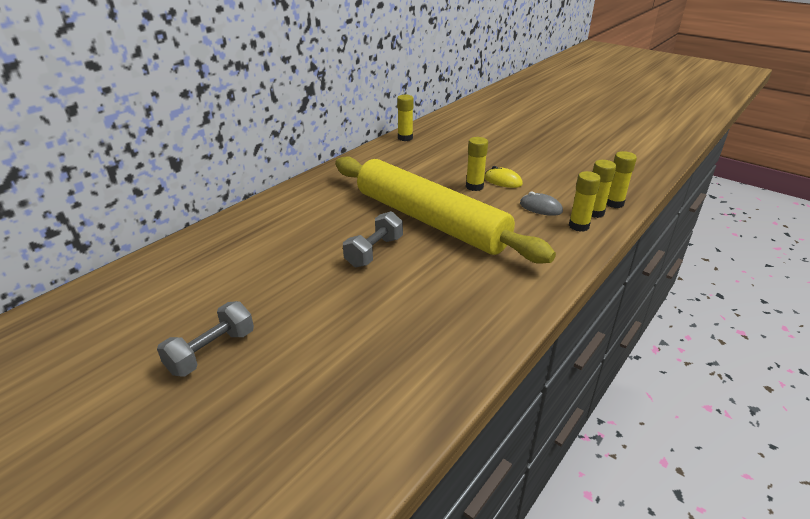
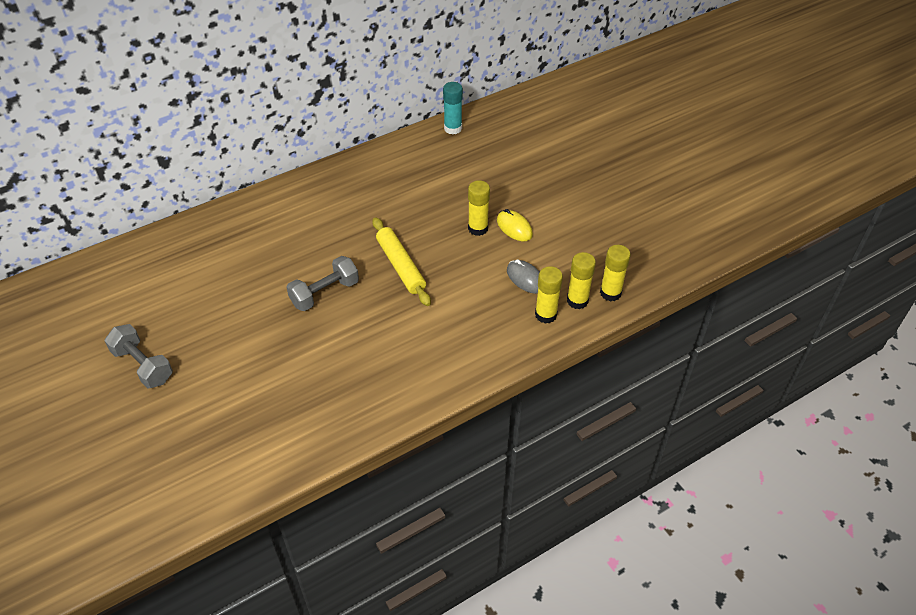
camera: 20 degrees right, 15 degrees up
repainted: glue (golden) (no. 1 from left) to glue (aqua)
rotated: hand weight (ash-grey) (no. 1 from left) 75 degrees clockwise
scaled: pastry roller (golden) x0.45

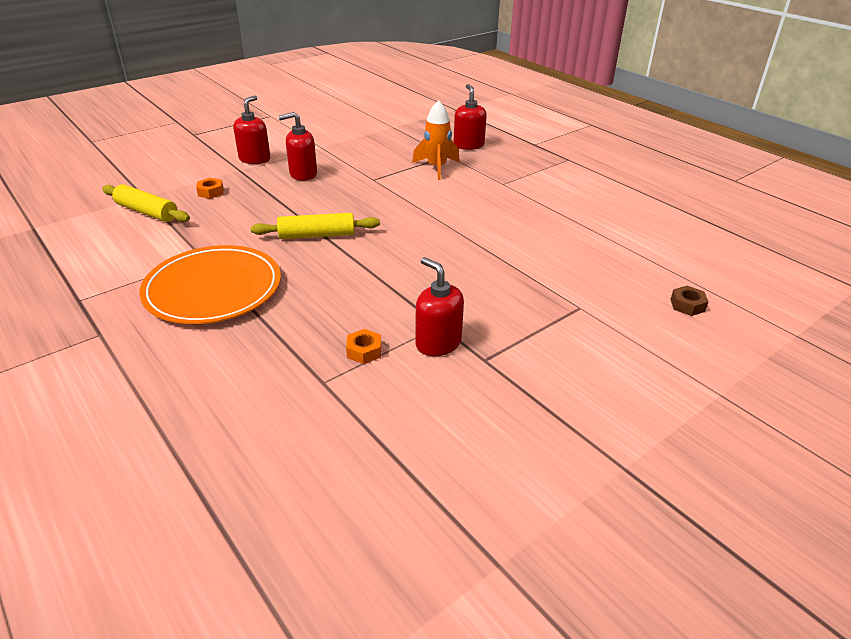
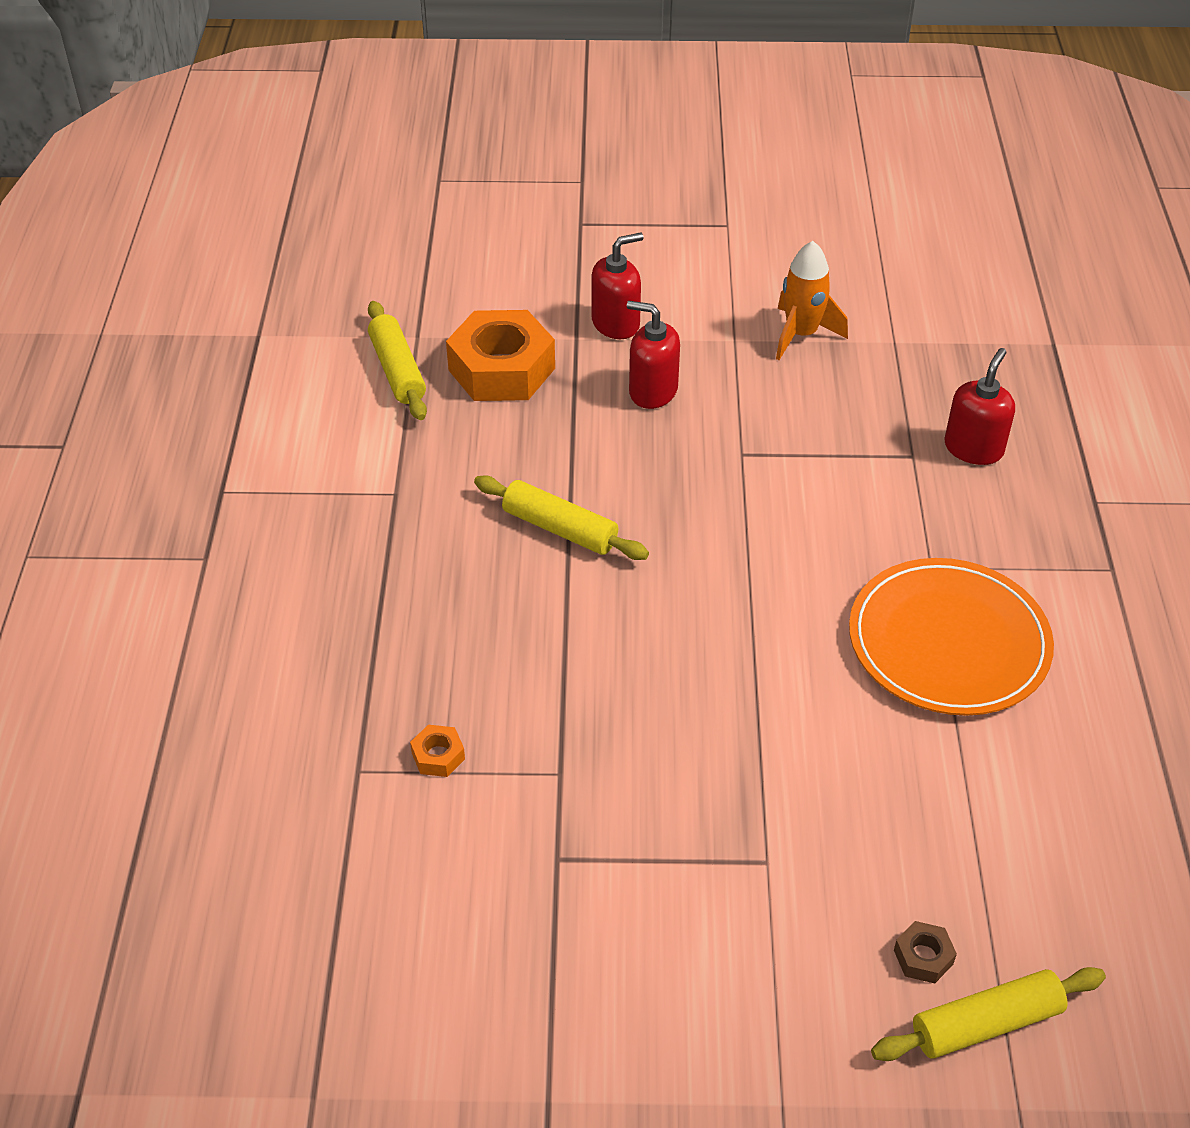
camera: 40 degrees right, 10 degrees up
gone: soap pump (crimson) (no. 3 from left)
new: pastry roller (golden) (no. 3 from left)
shifted: spaceship (orange); plate (orange)
scaled: hex nut (orange) (no. 1 from left in the first image) x2.44

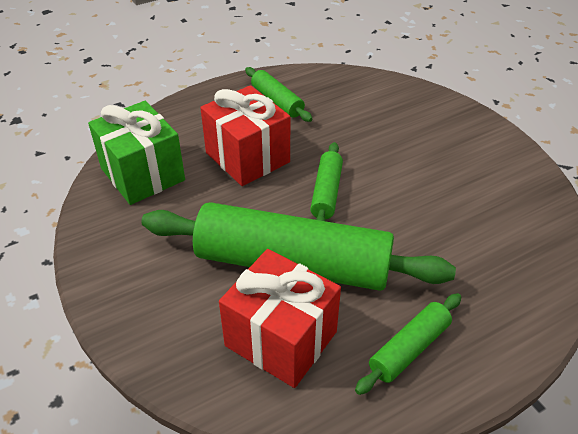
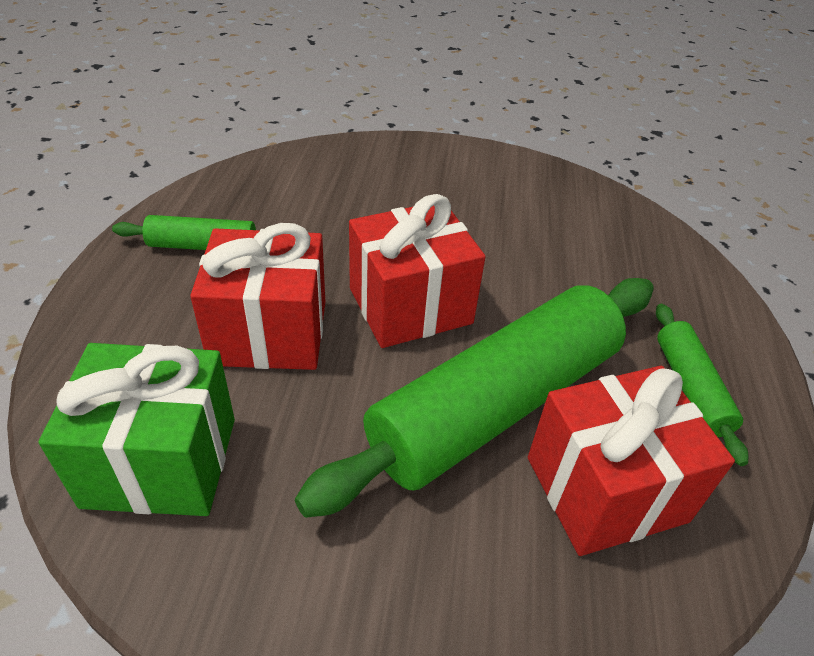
camera: 55 degrees left, 0 degrees up
swapped: pastry roller (emerald) (no. 3 from left) to gift (crimson) (no. 2 from left)

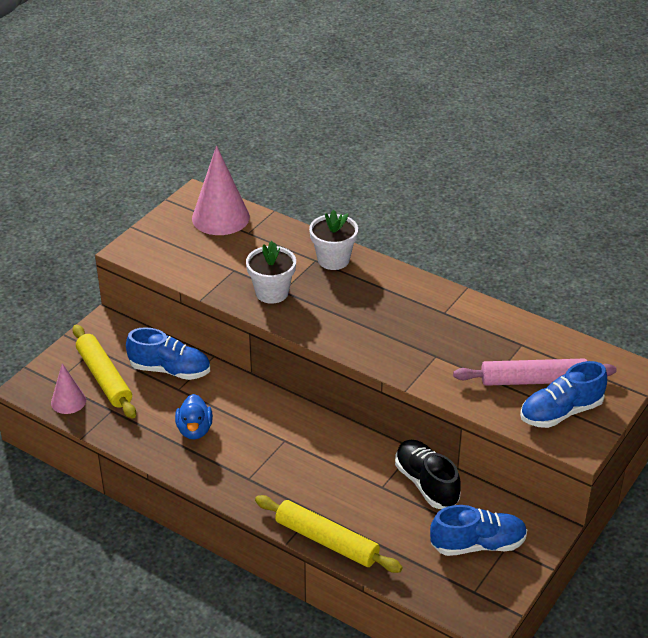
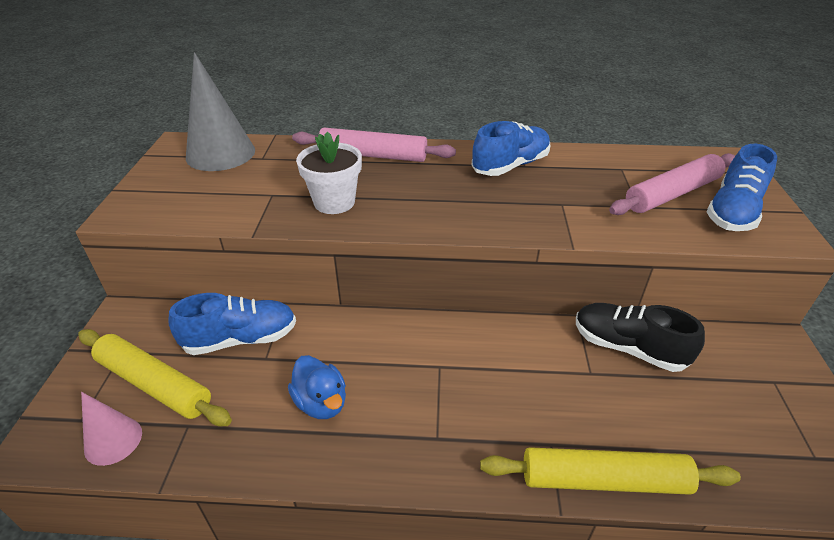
camera: 30 degrees left, 0 degrees up
shifted: shoe (cobalt) (no. 2 from left)
swapped: flower pot (white) (no. 2 from left) to pastry roller (pink) (no. 1 from left)
repainted: cone shape (pink) (no. 2 from left) to cone shape (ash-grey)

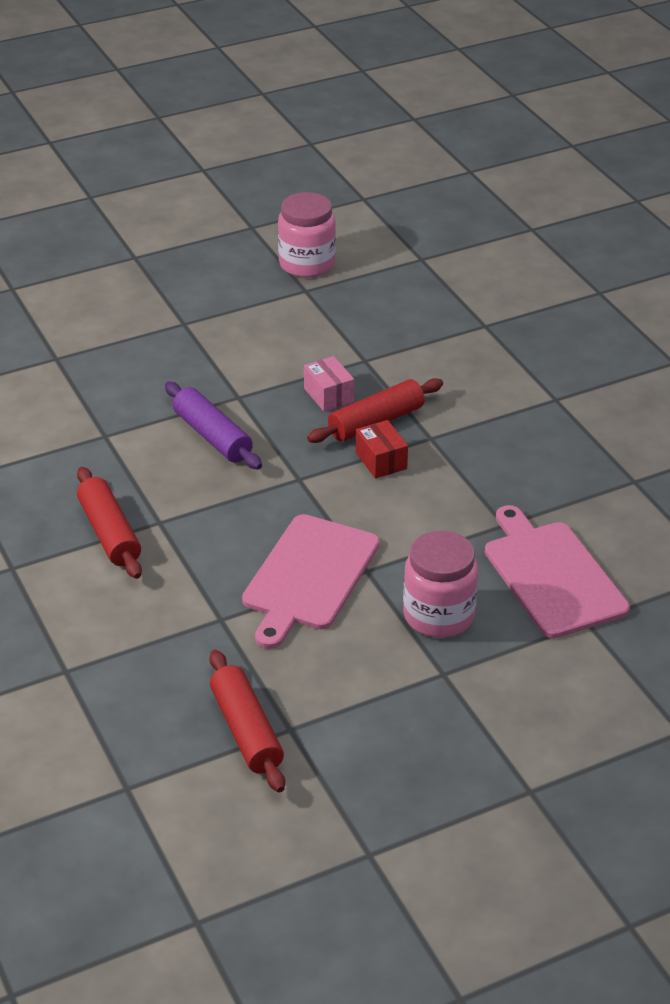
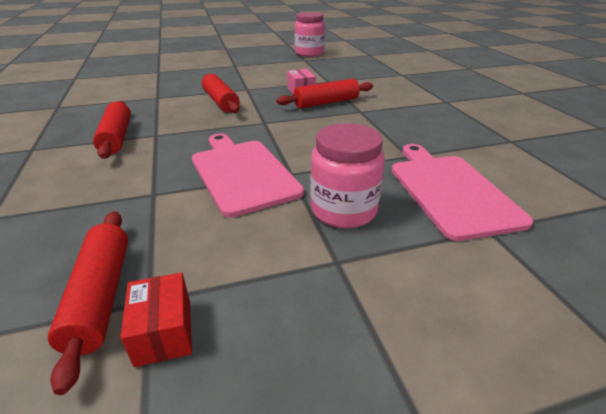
camera: 10 degrees right, 5 degrees down
shifted: package (crimson)
repainted: pastry roller (royal purple) to pastry roller (crimson) (no. 3 from left)
rotated: chopping board (pink) (no. 1 from left) 120 degrees clockwise

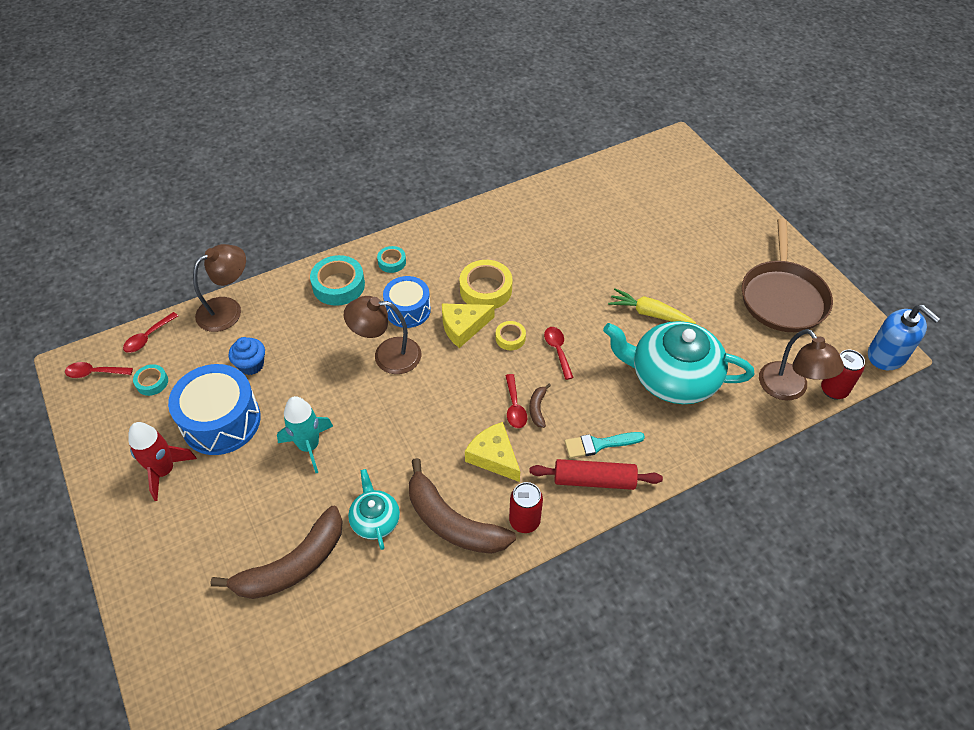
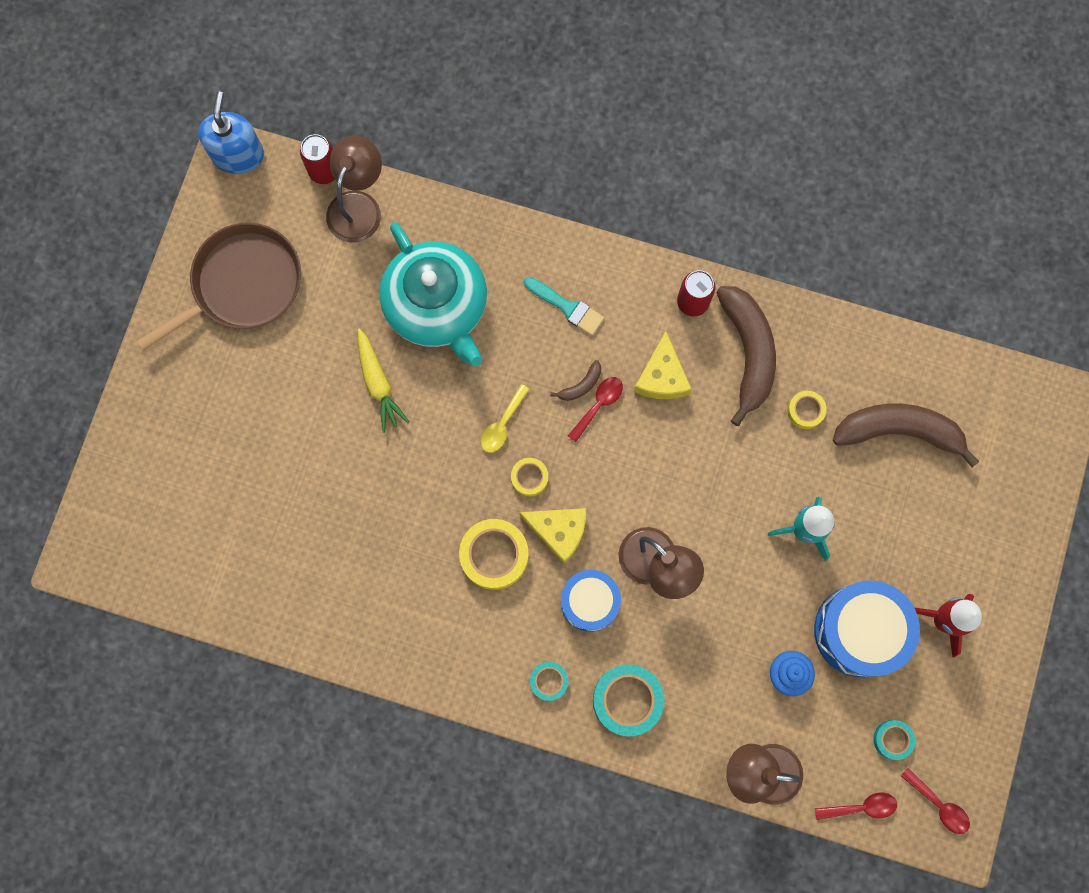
camera: 135 degrees left, 25 degrees up
gone: pastry roller (crimson)
swapped: china teapot (aqua) (no. 1 from left) to tape (golden) (no. 3 from left)
repainted: tablespoon (crimson) (no. 4 from left) to tablespoon (golden)

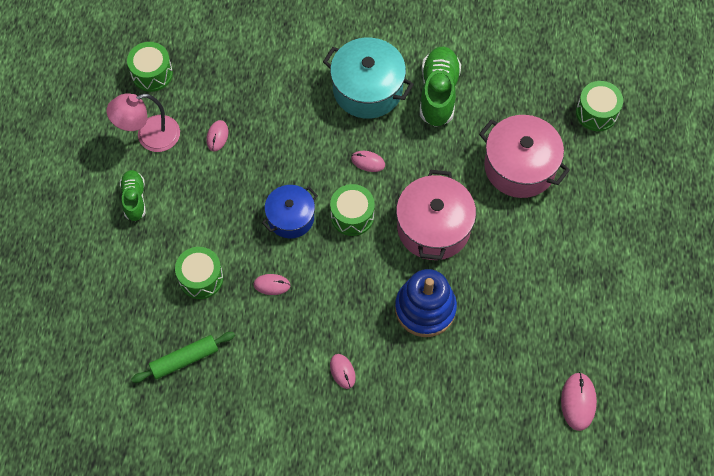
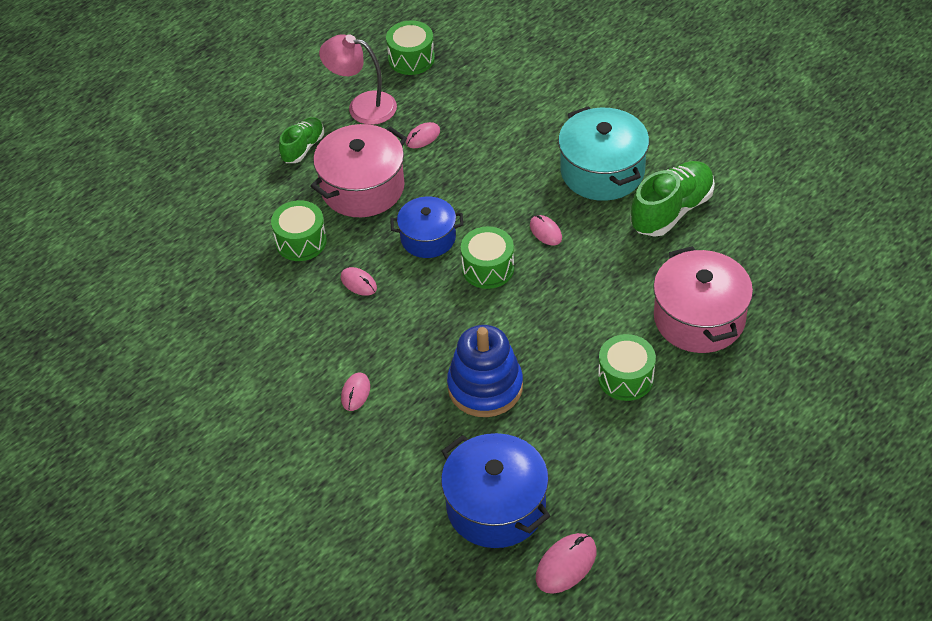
camera: 40 degrees right, 15 degrees down
gone: pastry roller (emerald)
new: pot (cobalt) (no. 2 from left)
shifted: snare drum (emerald) (no. 4 from left); pot (pink) (no. 1 from left)

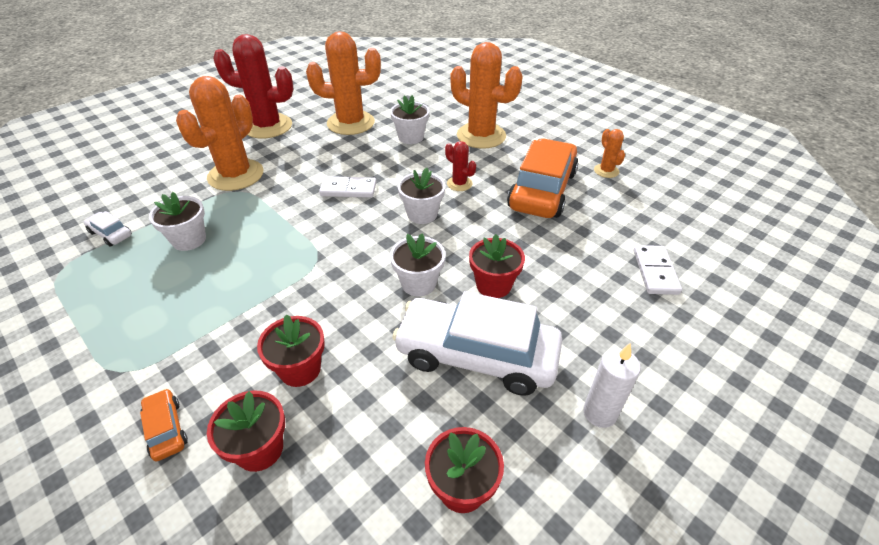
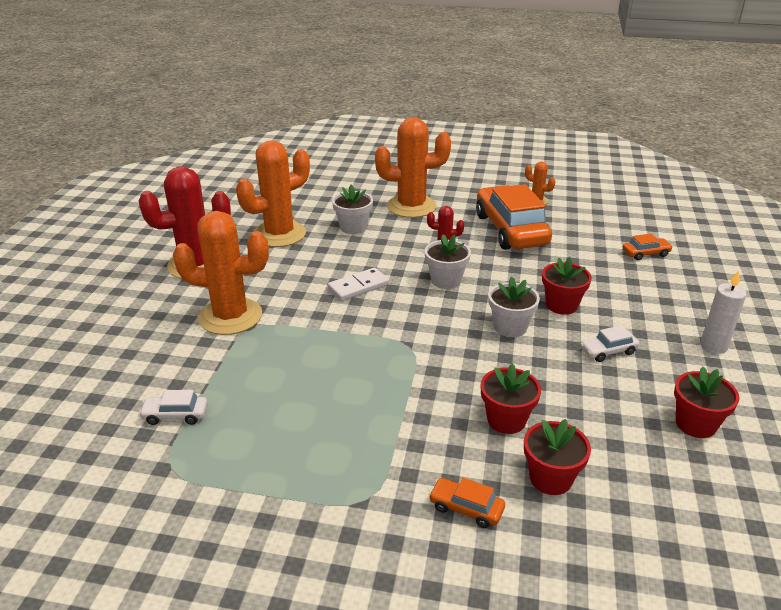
camera: 35 degrees left, 10 degrees down
gone: flower pot (white) (no. 1 from left)
swapped: domino piece (white) (no. 2 from left) to toy car (orange) (no. 3 from left)
rotated: cactus (orange) (no. 1 from left) 75 degrees counterclockwise
scaled: toy car (white) (no. 2 from left) x0.42

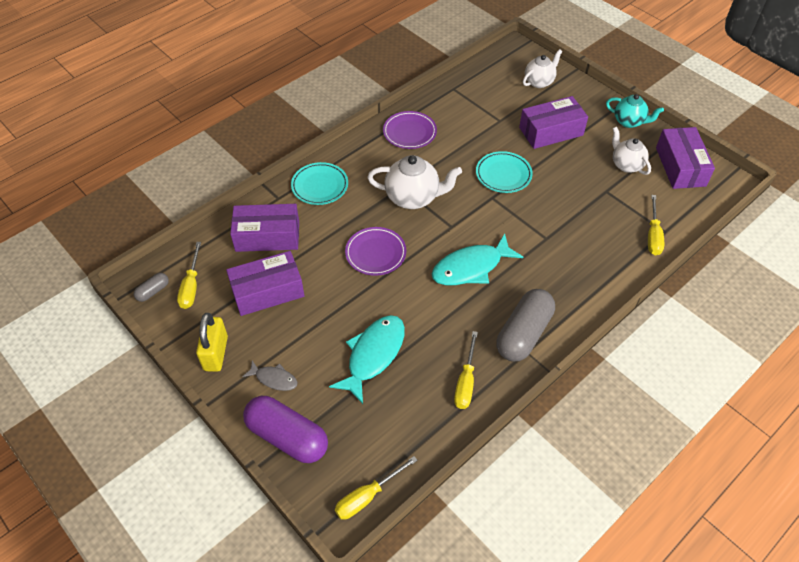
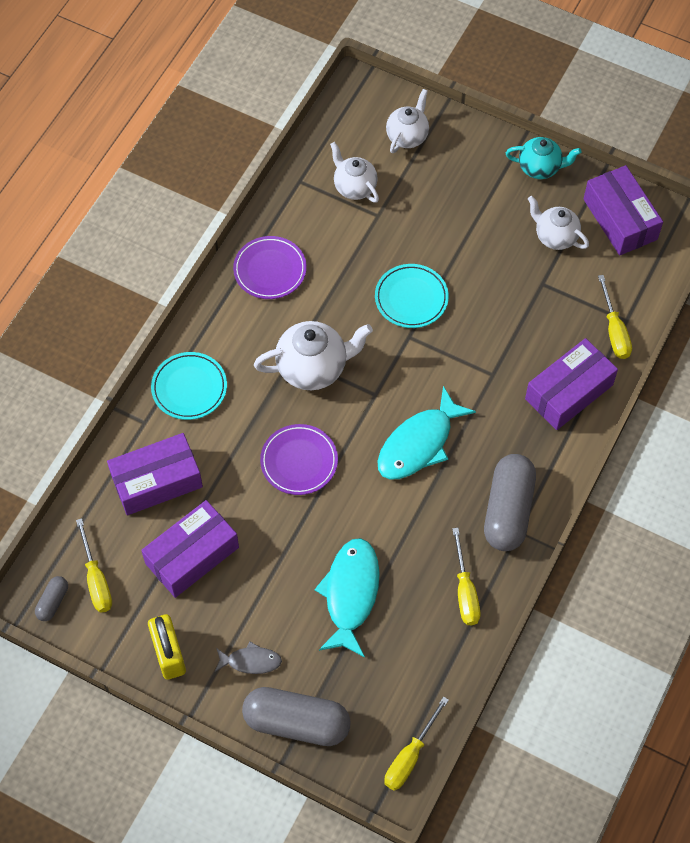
camera: 20 degrees left, 10 degrees up
new: china teapot (white) (no. 2 from left)
shifted: package (royal purple) (no. 3 from left)
repainted: capsule (royal purple) to capsule (ash-grey) (no. 2 from left)

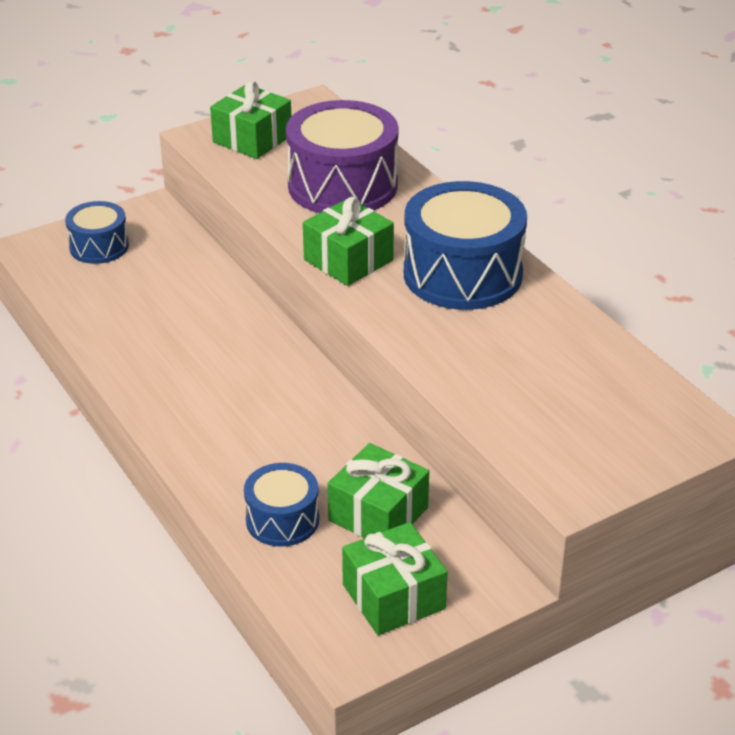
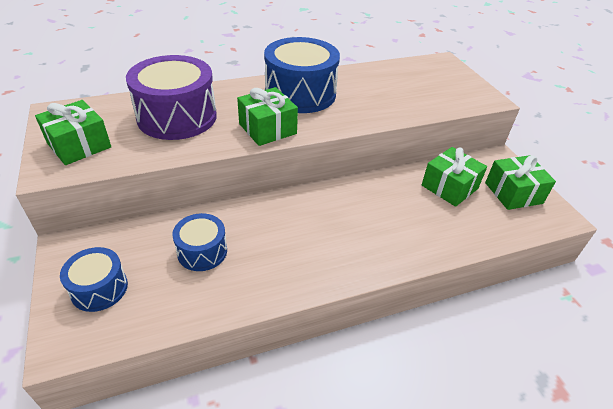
camera: 80 degrees left, 5 degrees up
shifted: snare drum (cobalt) (no. 2 from left)

